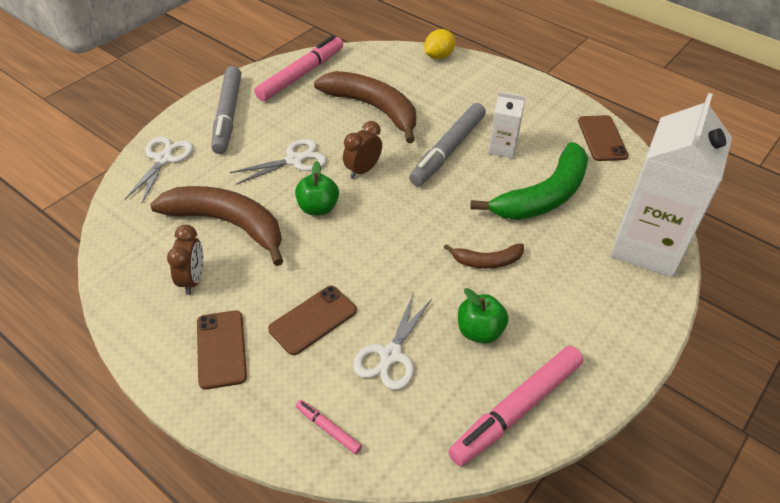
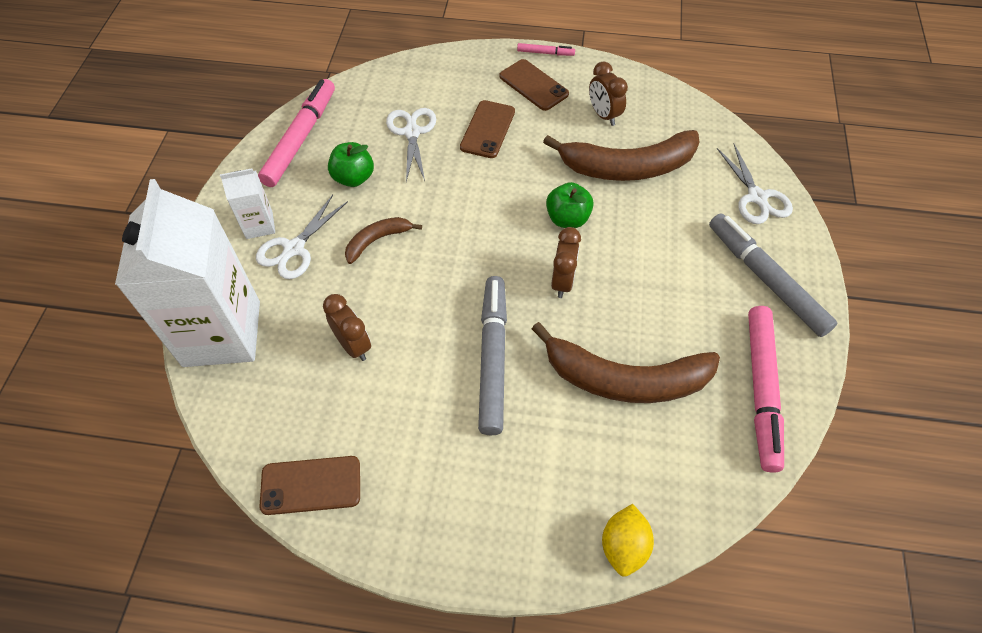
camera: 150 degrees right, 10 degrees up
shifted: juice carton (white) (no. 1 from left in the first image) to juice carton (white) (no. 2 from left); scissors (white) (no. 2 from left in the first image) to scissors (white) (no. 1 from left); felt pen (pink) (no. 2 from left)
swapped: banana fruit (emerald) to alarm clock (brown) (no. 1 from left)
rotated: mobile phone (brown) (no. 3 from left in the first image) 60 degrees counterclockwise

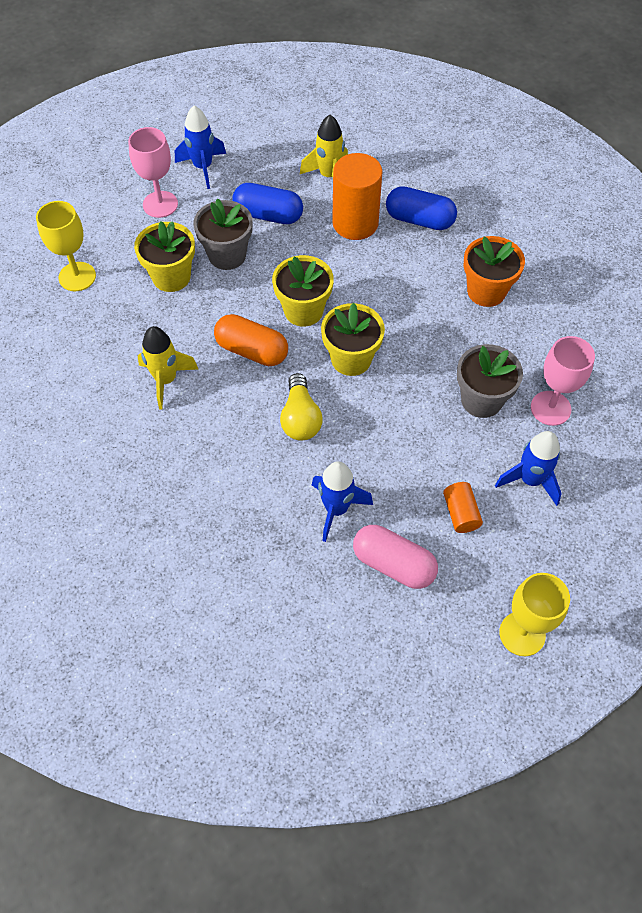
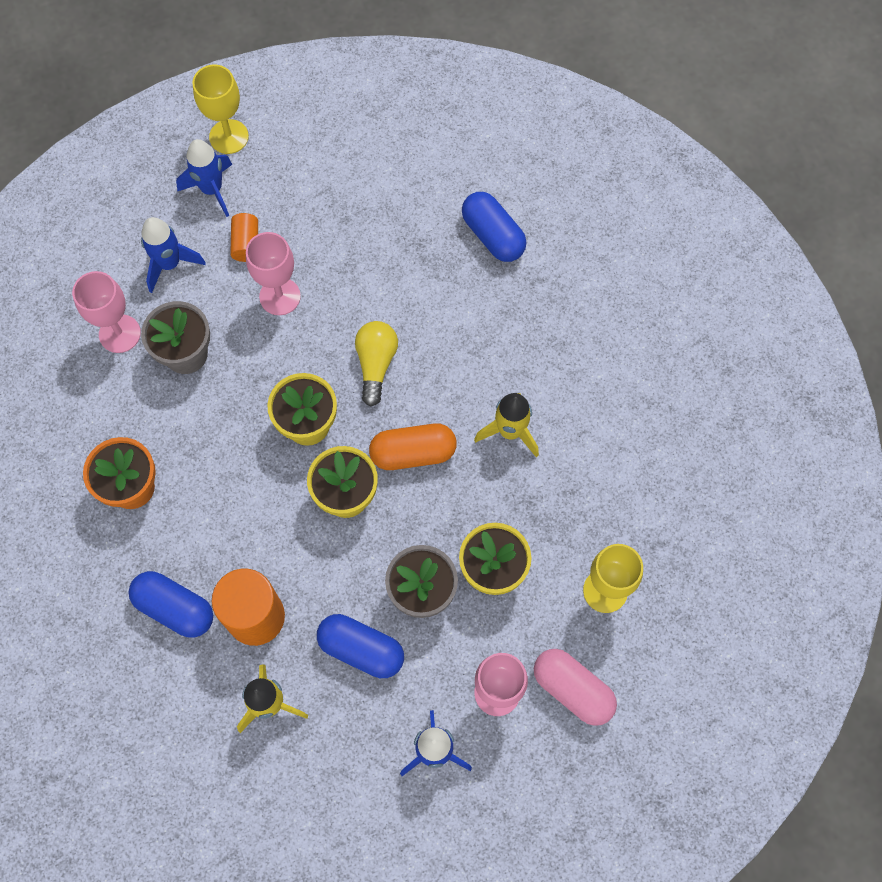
camera: 170 degrees left, 10 degrees up
new: capsule (cobalt) (no. 3 from left); goblet (pink) (no. 2 from left)
shifted: spaceship (cobalt) (no. 2 from left); capsule (pink)
rotated: capsule (orange) 45 degrees counterclockwise

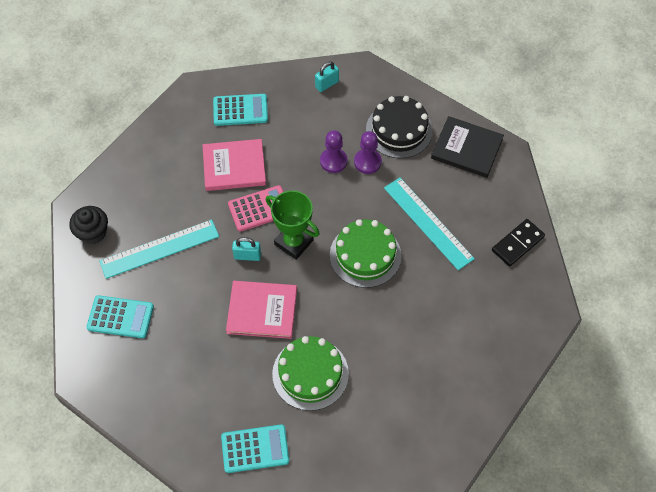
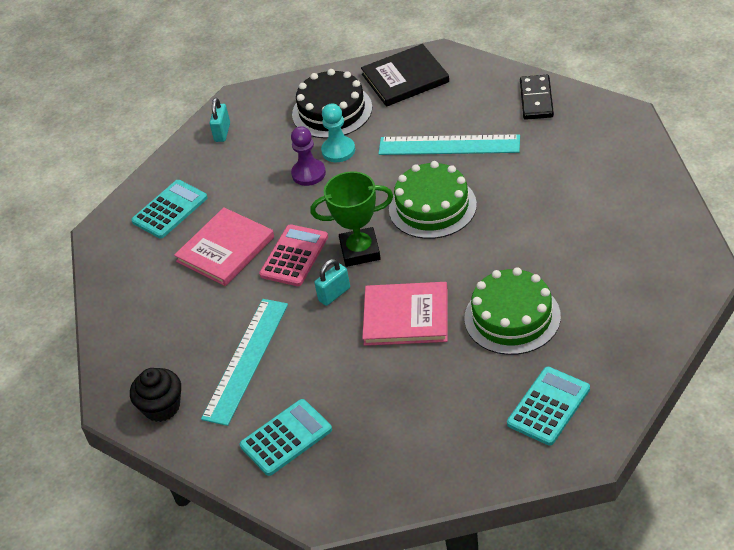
camera: 40 degrees left, 15 degrees down
repainted: chess pawn (royal purple) (no. 2 from left) to chess pawn (aqua)
rotated: book (pink) (no. 2 from left) 45 degrees clockwise

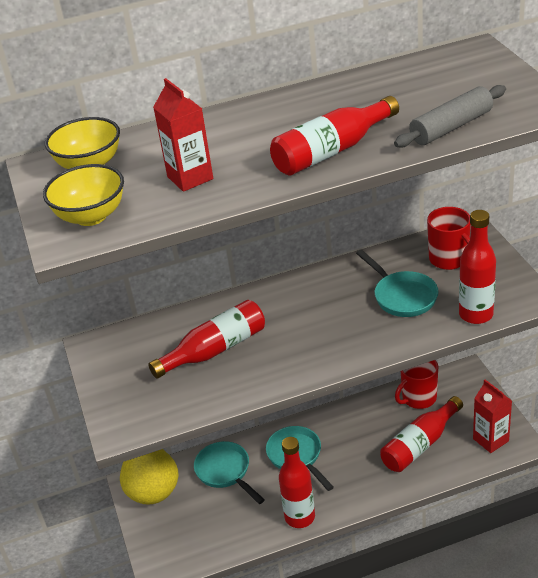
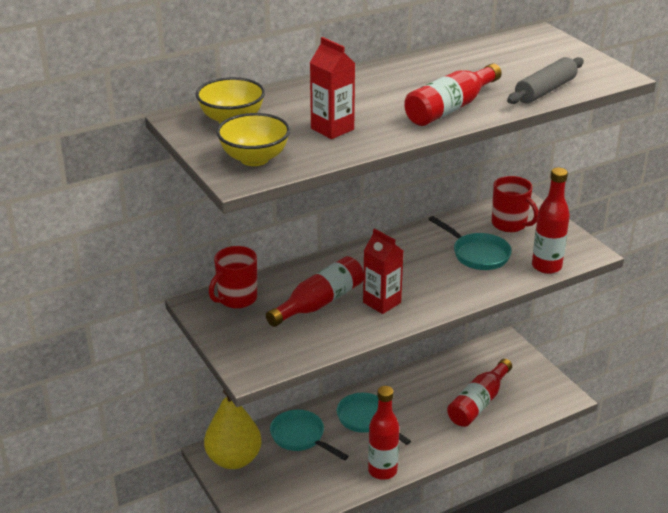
camera: 15 degrees left, 5 degrees down
shifted: coffee mug (crimson) (no. 1 from left); juice carton (crimson) (no. 2 from left)

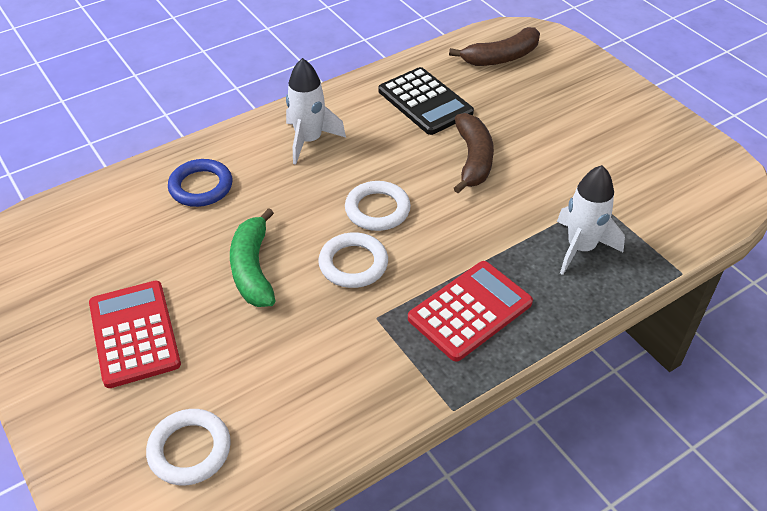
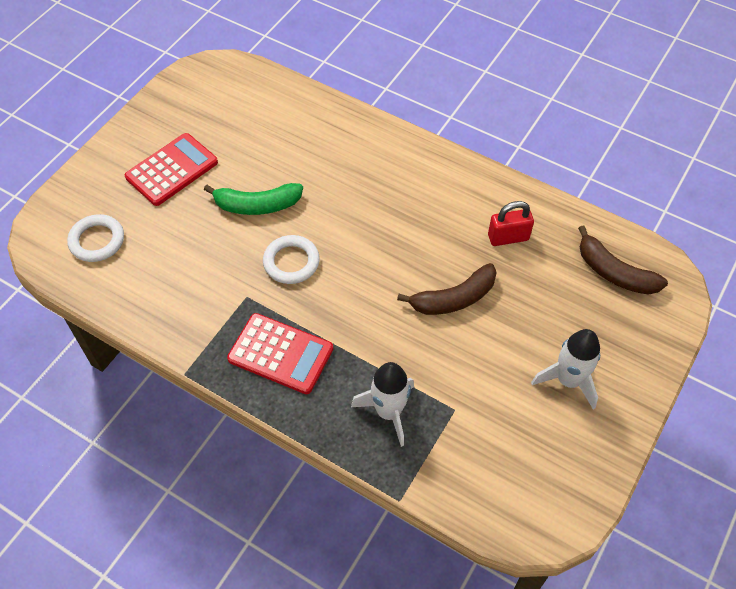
camera: 65 degrees right, 10 degrees up
gone: torus (cobalt); torus (white) (no. 3 from left)
shifted: spaceship (white) (no. 1 from left in the first image) to spaceship (white) (no. 2 from left)
swapped: pocket calculator (ebony) to padlock (crimson)
rotated: banana fruit (emerald) 150 degrees counterclockwise

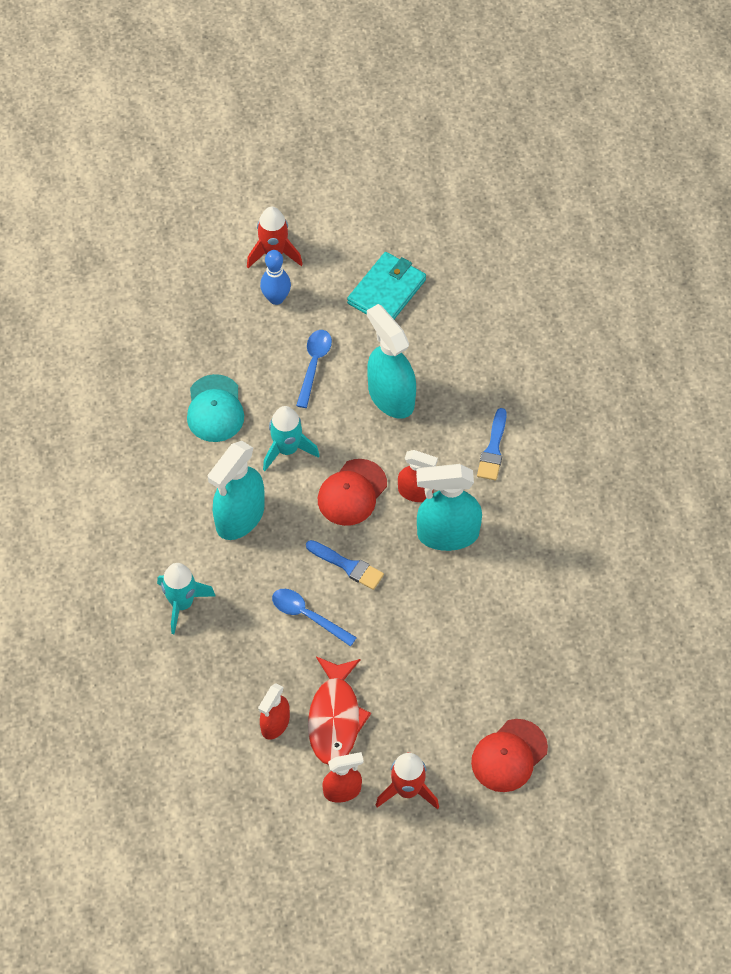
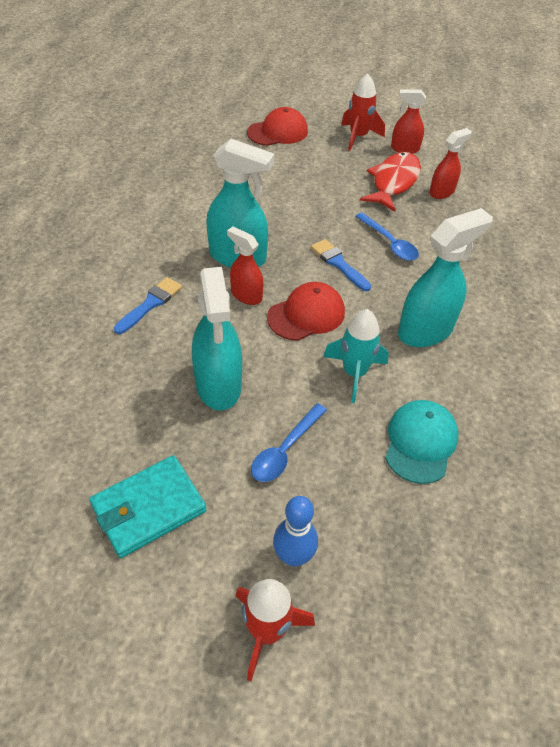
camera: 160 degrees left, 10 degrees down
gone: spaceship (aqua) (no. 1 from left)

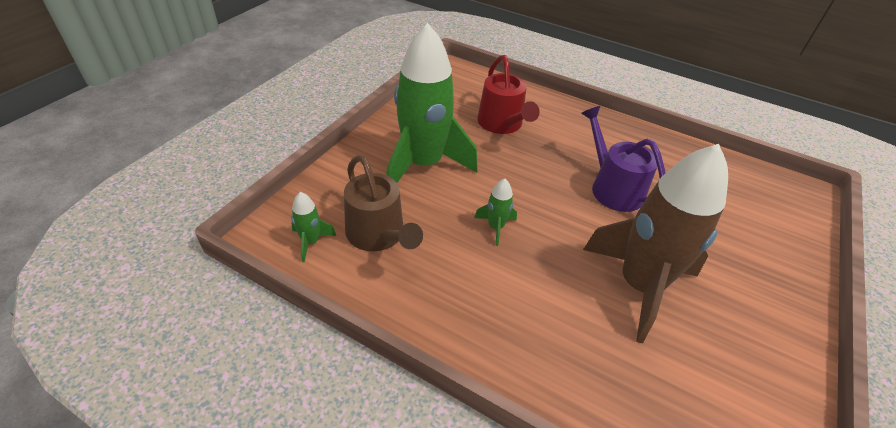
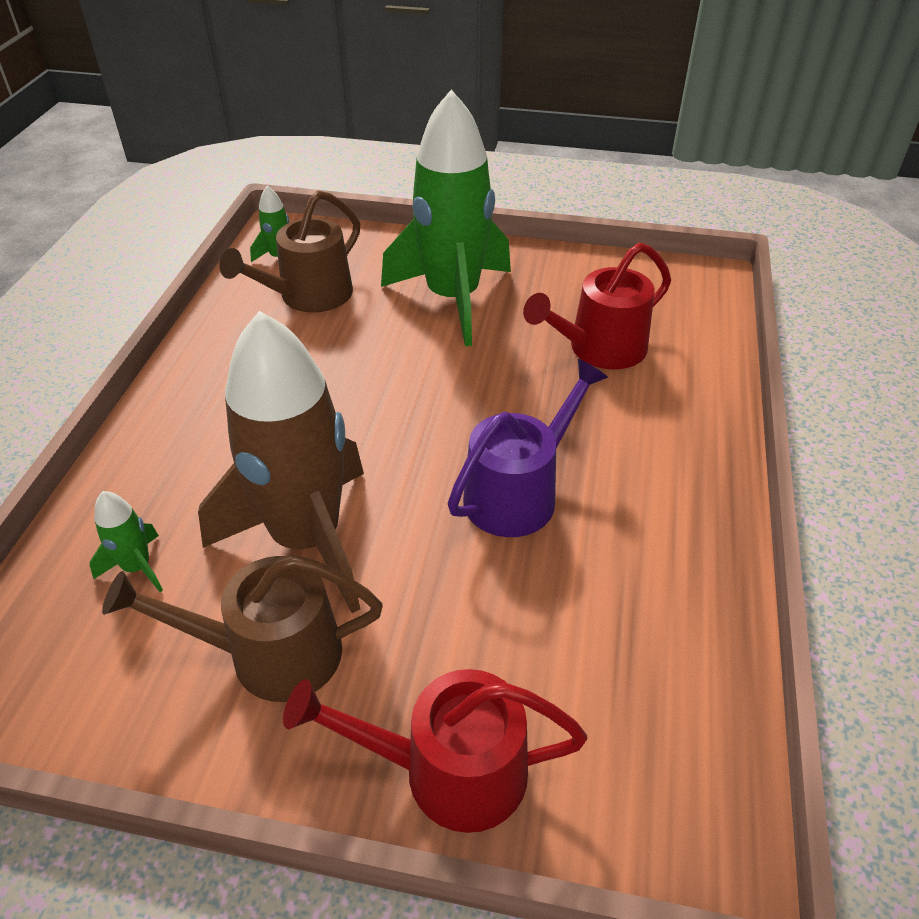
camera: 75 degrees right, 0 degrees up
new: sprinkling can (brown) (no. 1 from left); sprinkling can (crimson) (no. 1 from left)
shifted: spaceship (emerald) (no. 3 from left in the first image) to spaceship (emerald) (no. 1 from left)

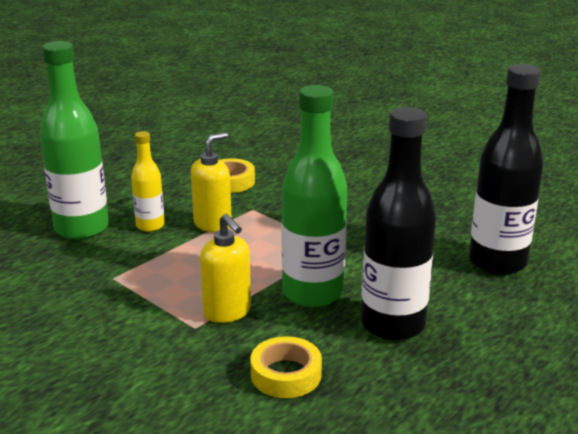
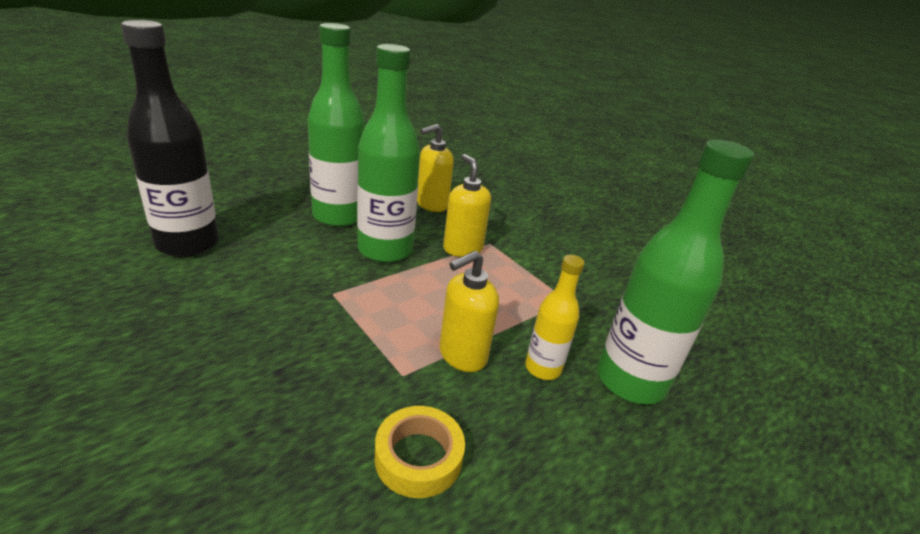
camera: 175 degrees left, 5 degrees up
swapped: tape (golden) (no. 2 from left) to soap pump (golden) (no. 1 from left)
repainted: flask (ebony) (no. 1 from left) to flask (emerald) (no. 1 from left)

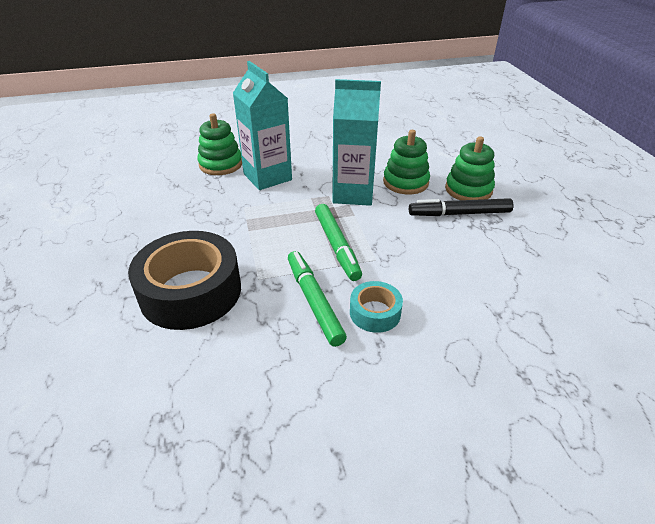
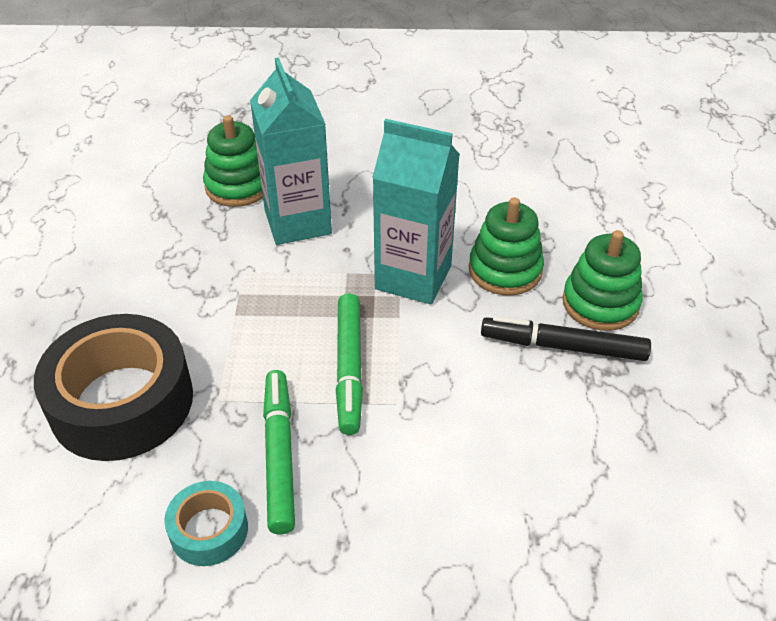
camera: 15 degrees right, 5 degrees up
shifted: tape (aqua)

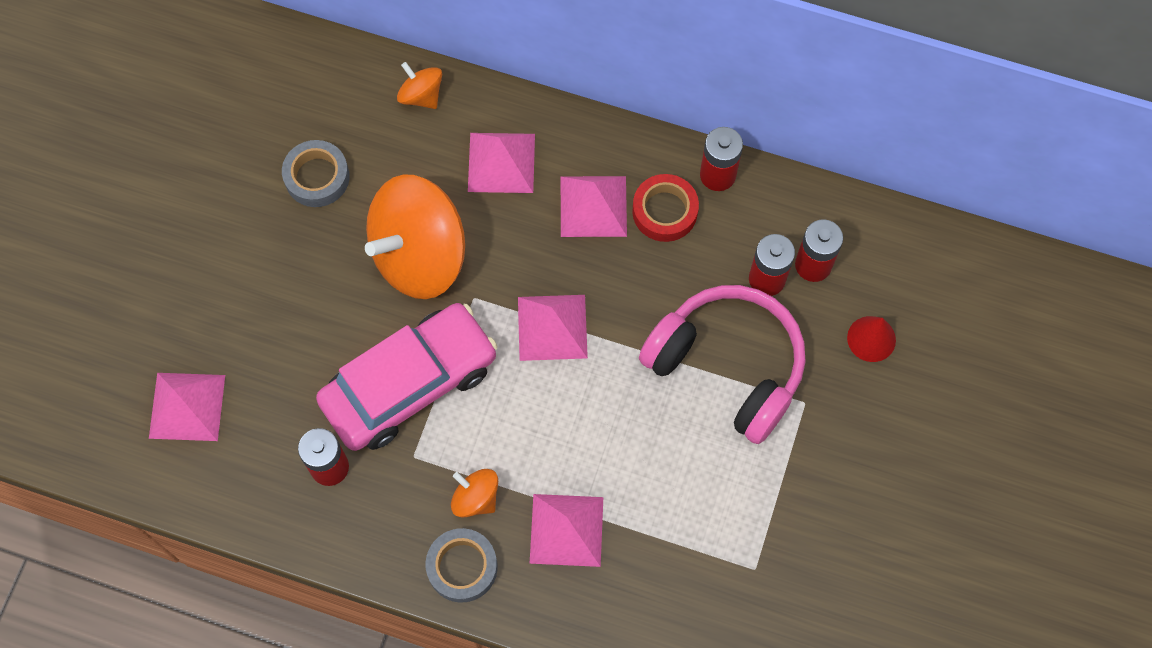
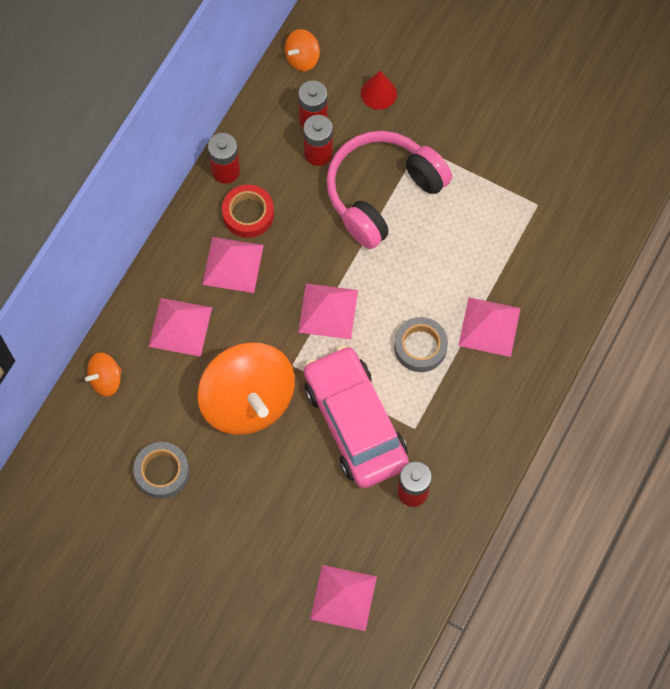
camera: 80 degrees left, 0 degrees up
shifted: whirligig (orange) (no. 3 from left); tape (ash-grey) (no. 2 from left)

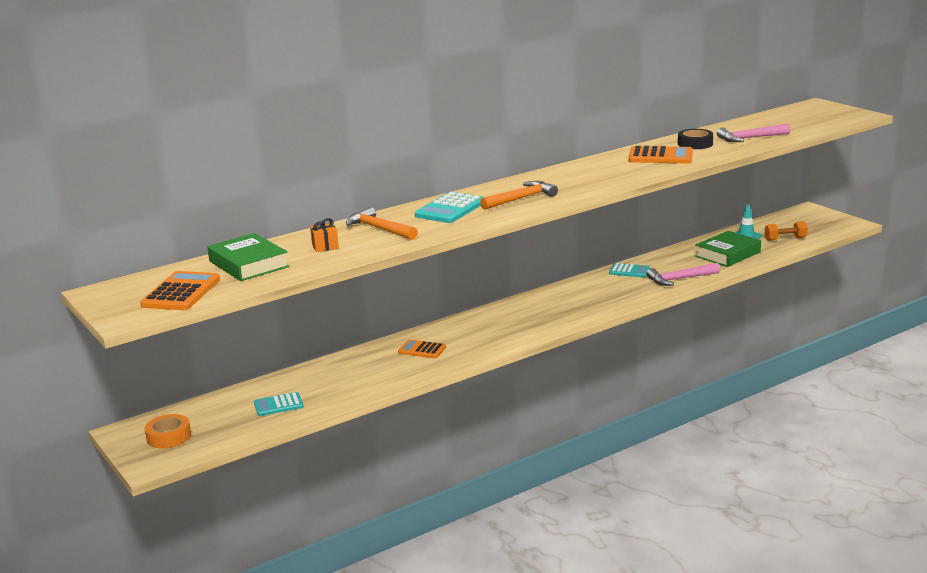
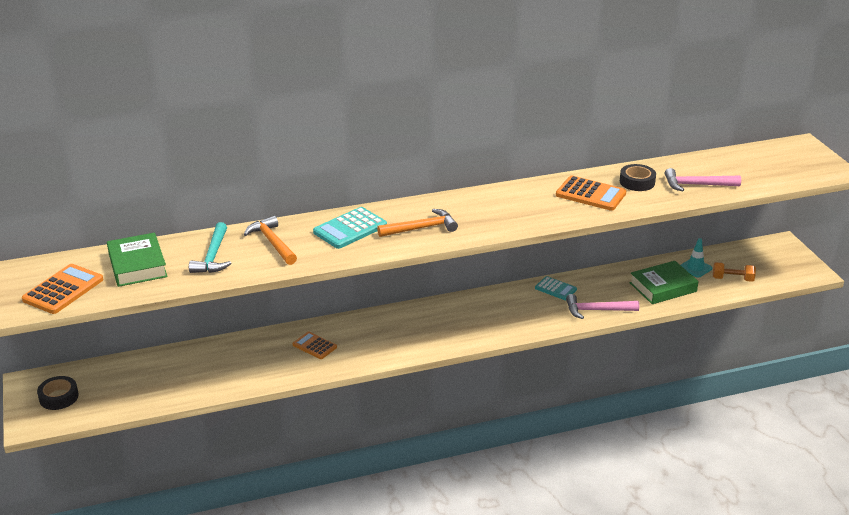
camera: 15 degrees right, 10 degrees up
gone: pocket calculator (aqua) (no. 1 from left)
swapped: gift (orange) to hammer (aqua)
repainted: tape (orange) to tape (ebony) (no. 1 from left)

